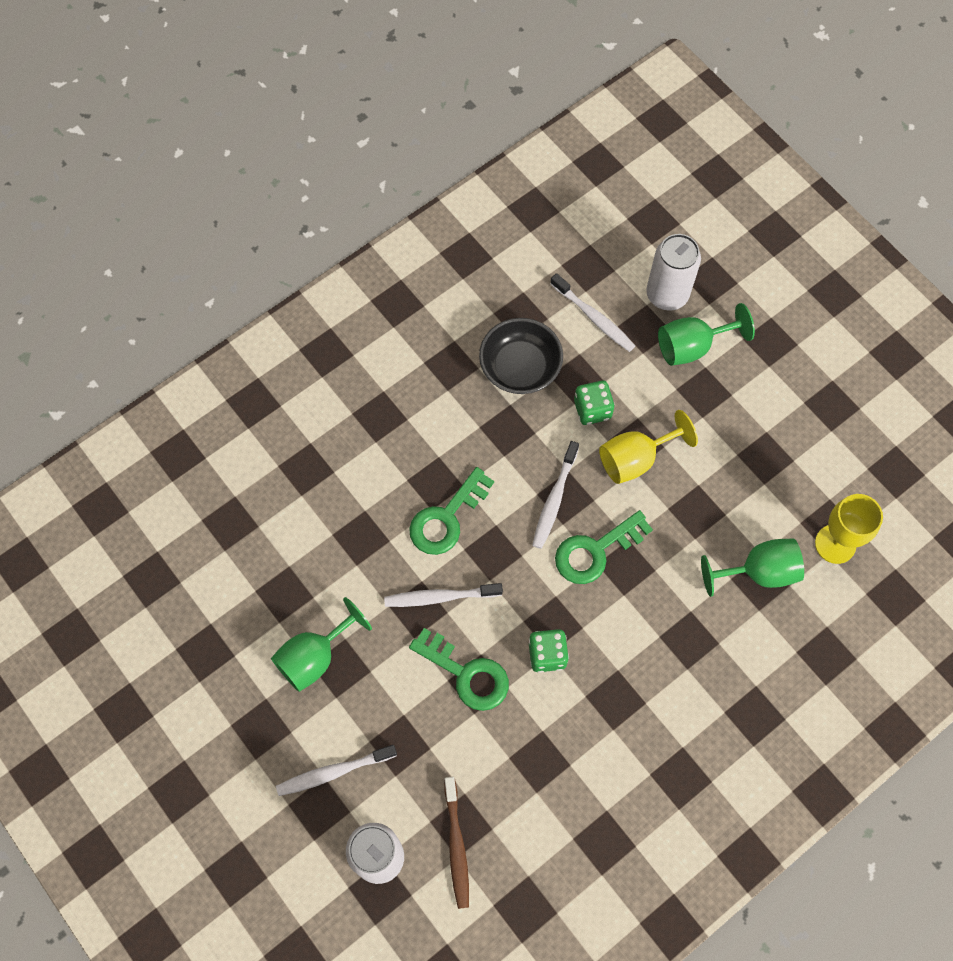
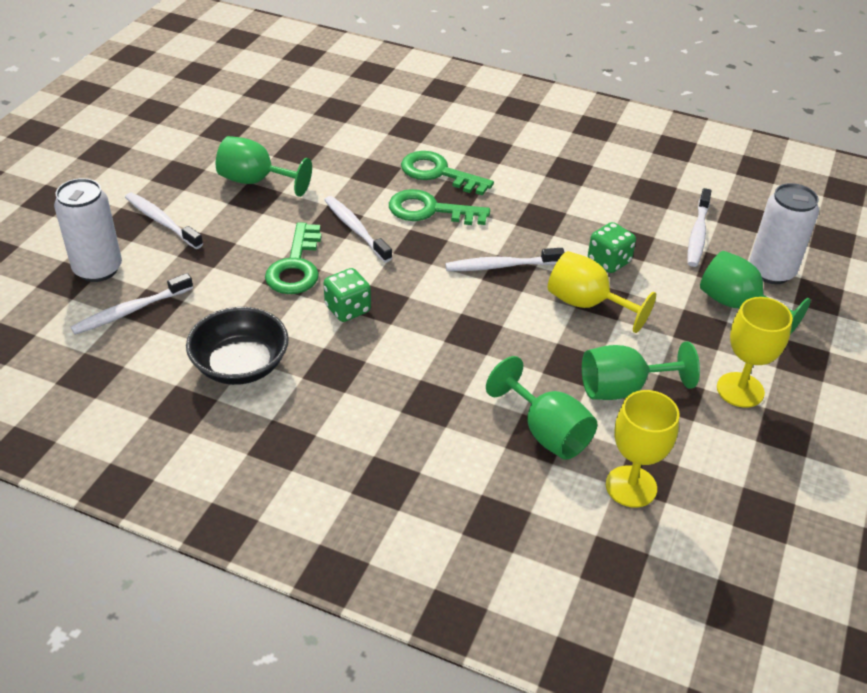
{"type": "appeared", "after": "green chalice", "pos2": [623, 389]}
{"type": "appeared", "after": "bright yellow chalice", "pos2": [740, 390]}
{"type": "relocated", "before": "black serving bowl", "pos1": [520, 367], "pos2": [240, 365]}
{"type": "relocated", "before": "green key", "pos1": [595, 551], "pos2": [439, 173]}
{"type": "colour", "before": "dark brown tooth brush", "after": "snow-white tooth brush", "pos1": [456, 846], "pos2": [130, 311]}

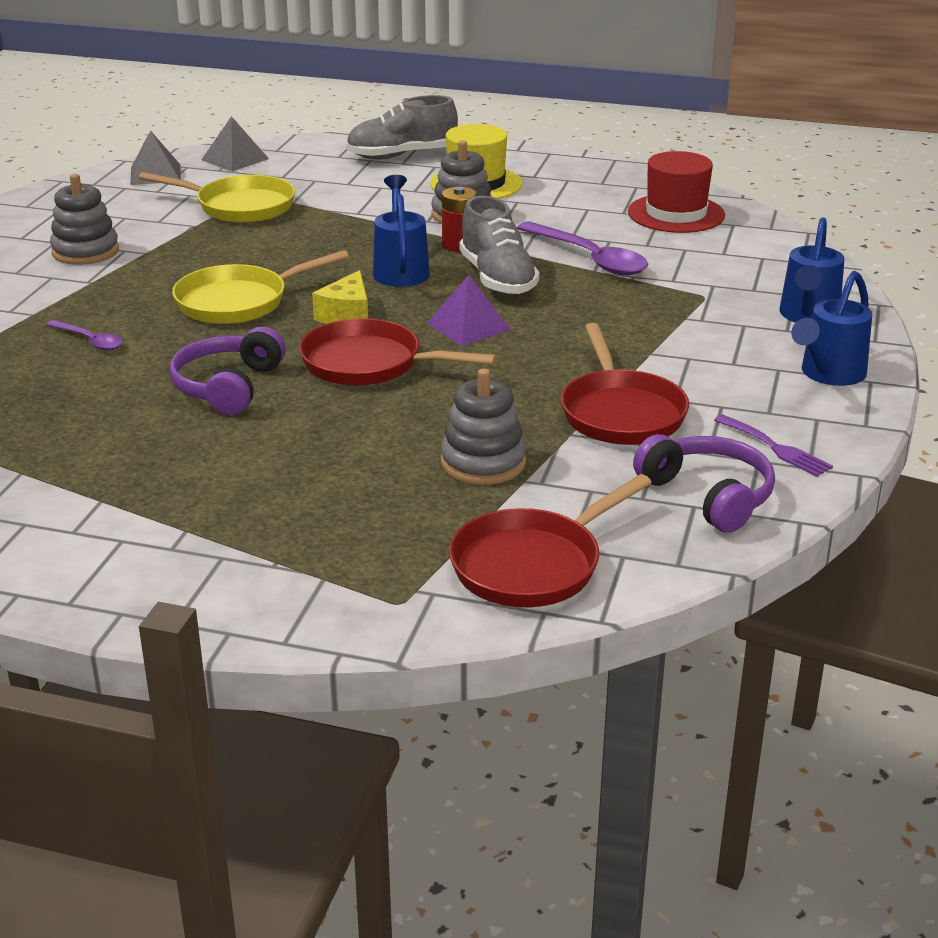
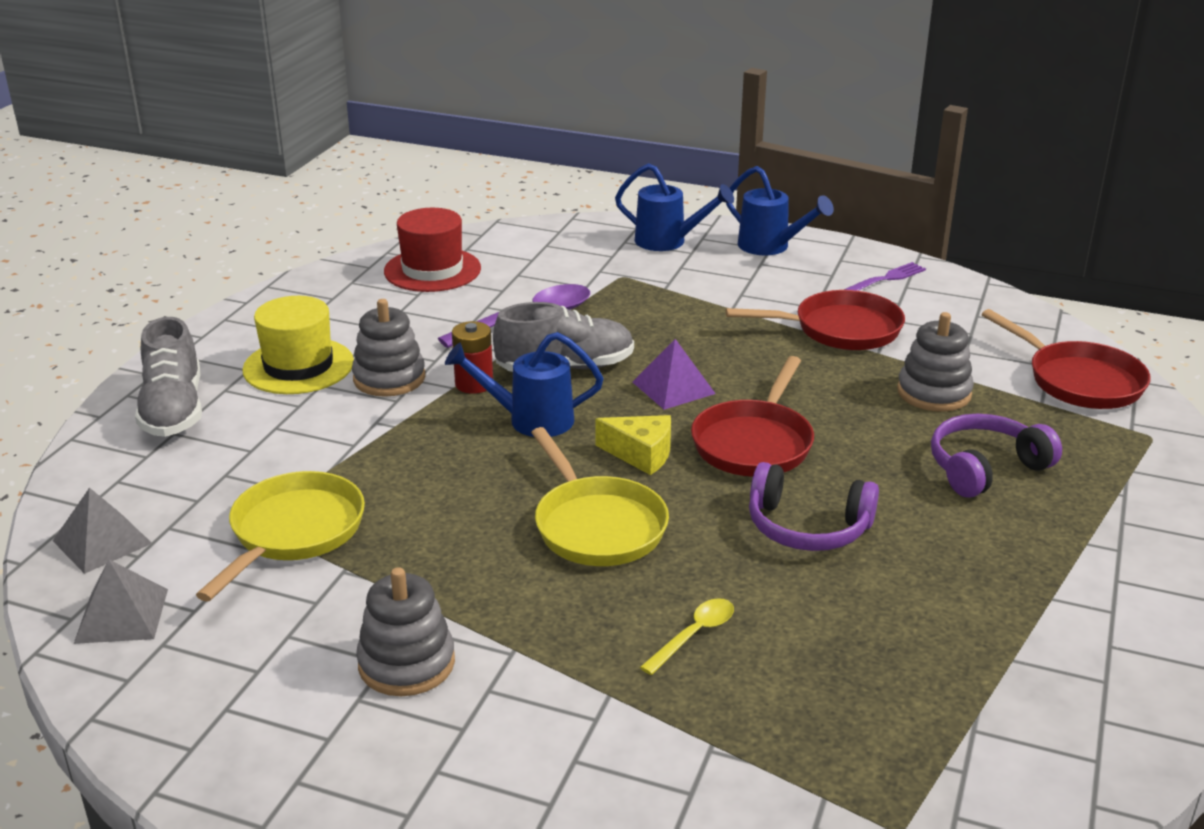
{"type": "relocated", "before": "violet over-ear headphones", "pos1": [708, 495], "pos2": [985, 468]}
{"type": "colour", "before": "violet tablespoon", "after": "bright yellow tablespoon", "pos1": [89, 341], "pos2": [694, 635]}

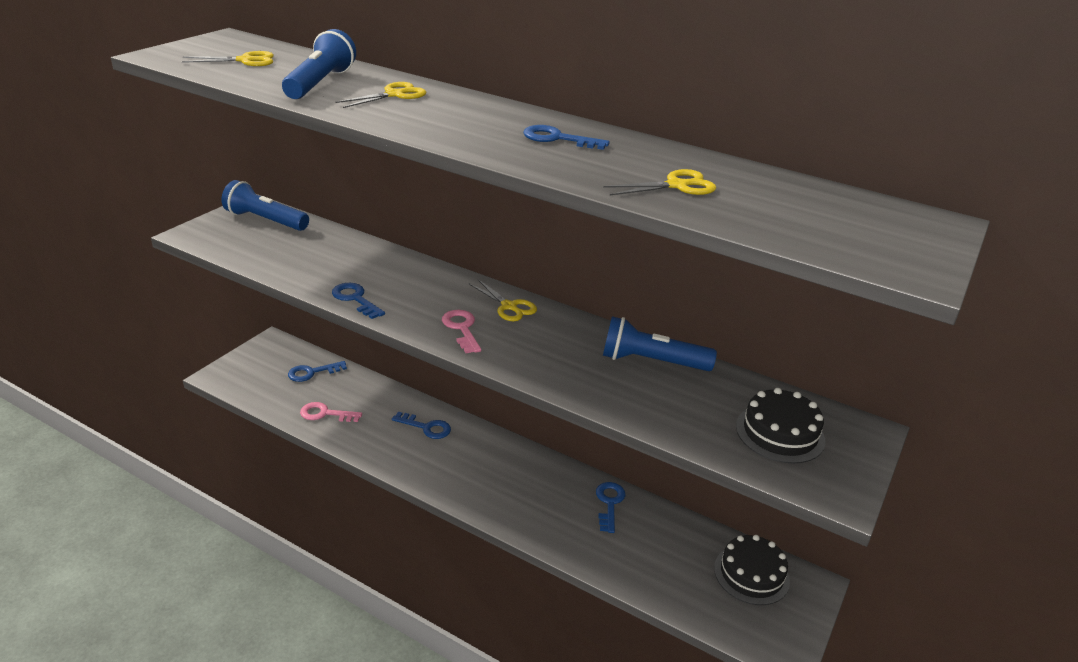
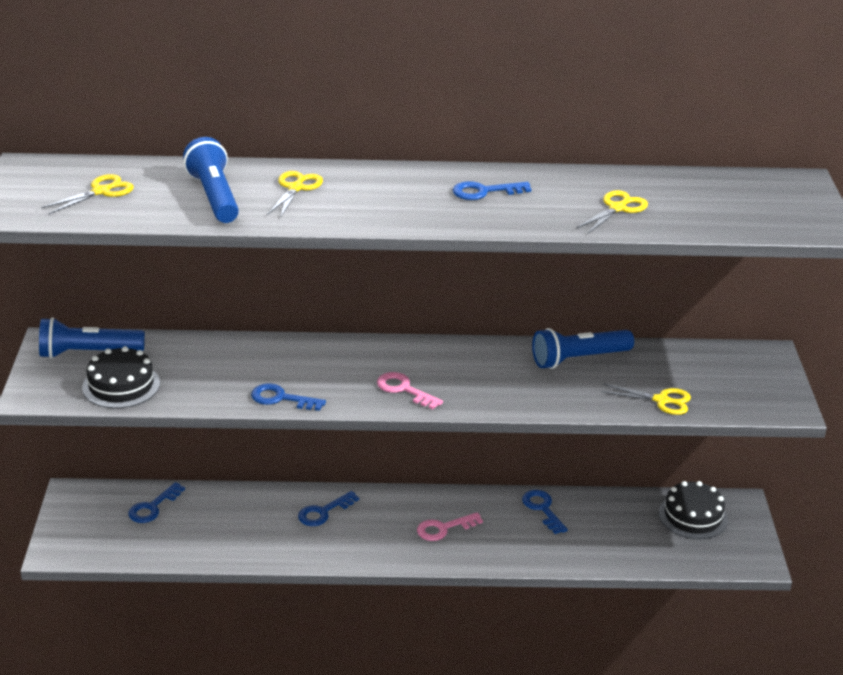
{"type": "relocated", "before": "rosy key", "pos1": [325, 414], "pos2": [443, 528]}
{"type": "relocated", "before": "bright yellow pair of scissors", "pos1": [509, 306], "pos2": [661, 400]}
{"type": "relocated", "before": "black gateau", "pos1": [780, 433], "pos2": [121, 385]}
{"type": "spun", "before": "blue key", "pos1": [426, 427], "pos2": [323, 512], "turn": 150}

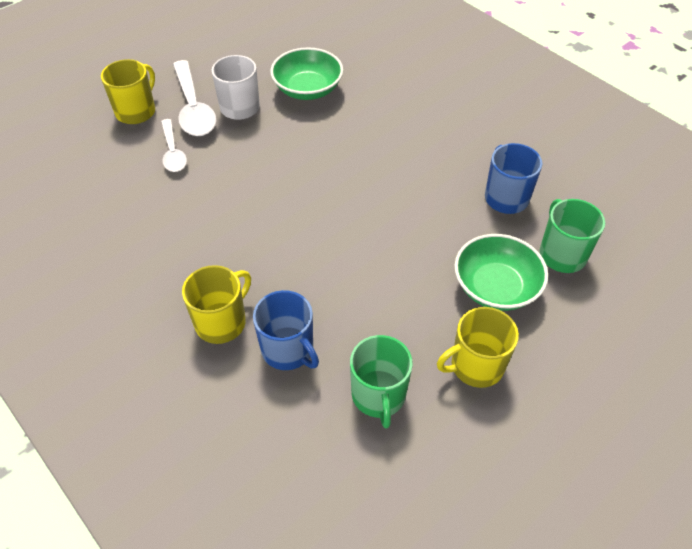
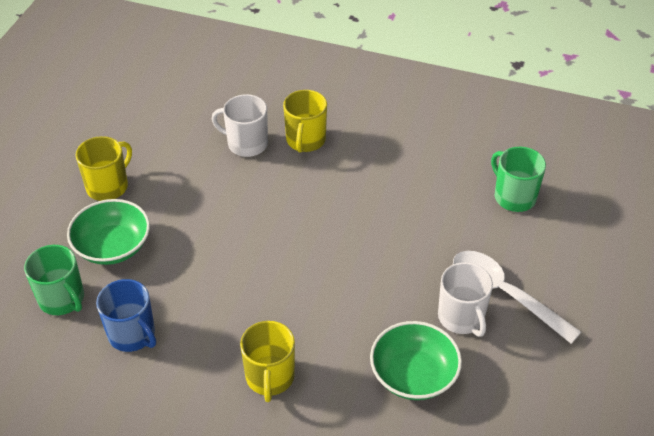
{"type": "missing", "before": "snow-white tablespoon", "pos1": [173, 152]}
{"type": "relocated", "before": "bright yellow coffee mug", "pos1": [136, 111], "pos2": [270, 377]}
{"type": "relocated", "before": "green coffee mug", "pos1": [378, 395], "pos2": [514, 197]}
{"type": "colour", "before": "blue coffee mug", "after": "snow-white coffee mug", "pos1": [288, 350], "pos2": [246, 144]}

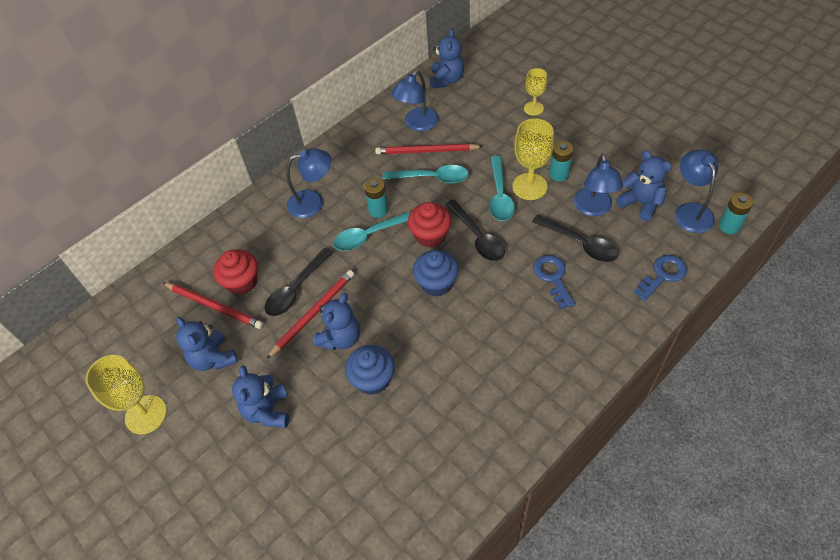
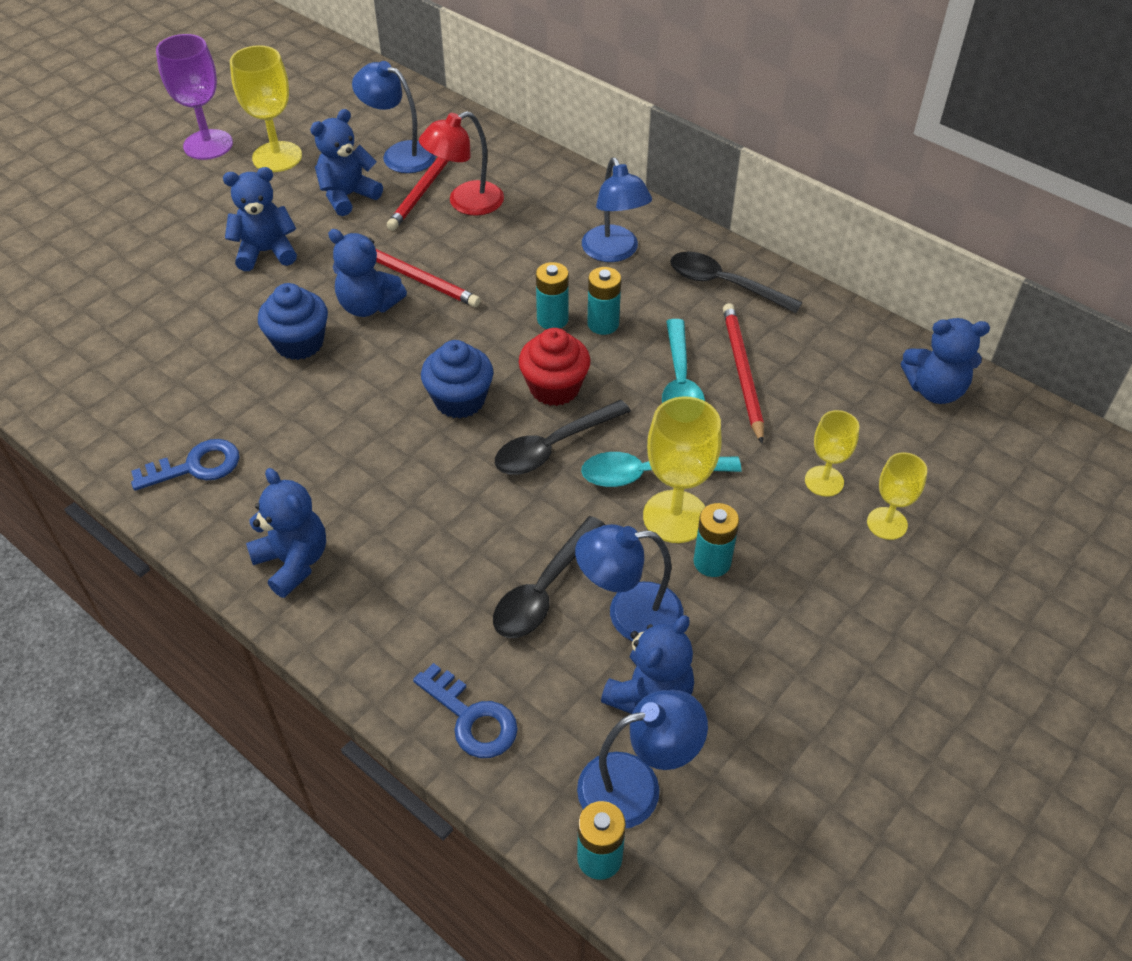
{"type": "appeared", "after": "violet chalice", "pos2": [208, 145]}
{"type": "appeared", "after": "blue teddy", "pos2": [293, 562]}
{"type": "appeared", "after": "bright yellow chalice", "pos2": [824, 481]}
{"type": "relocated", "before": "black tablespoon", "pos1": [296, 289], "pos2": [724, 284]}
{"type": "relocated", "before": "blue reading lamp", "pos1": [417, 124], "pos2": [399, 154]}
{"type": "relocated", "before": "blue key", "pos1": [553, 277], "pos2": [196, 466]}
{"type": "exchanged", "before": "scarlet cupcake", "after": "scarlet reading lamp", "pos1": [242, 282], "pos2": [465, 203]}
{"type": "exchanged", "before": "aqua tablespoon", "after": "aqua battery", "pos1": [370, 235], "pos2": [552, 319]}

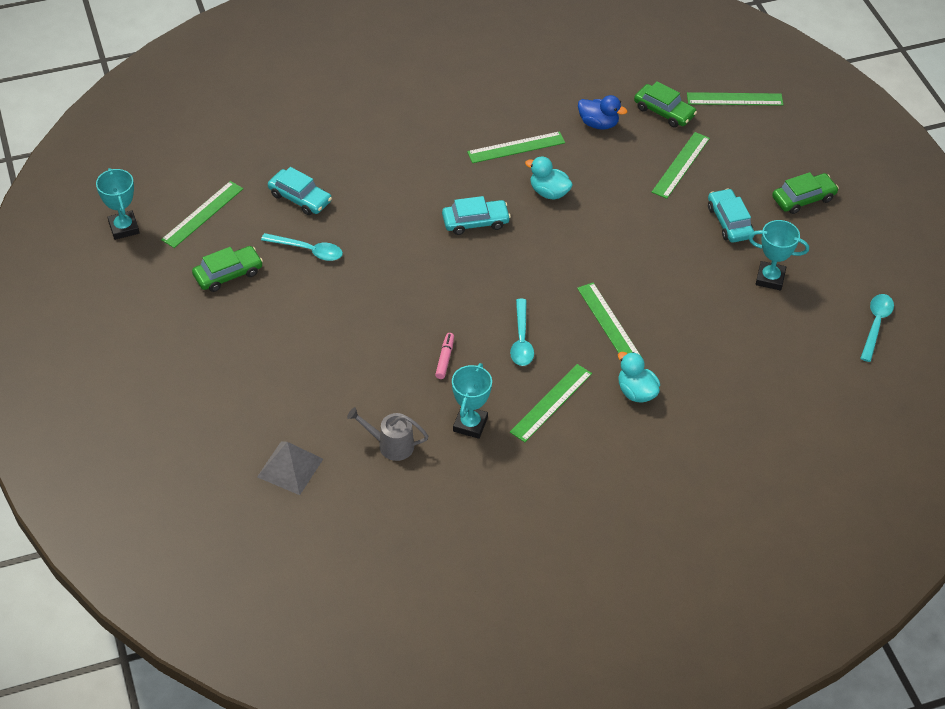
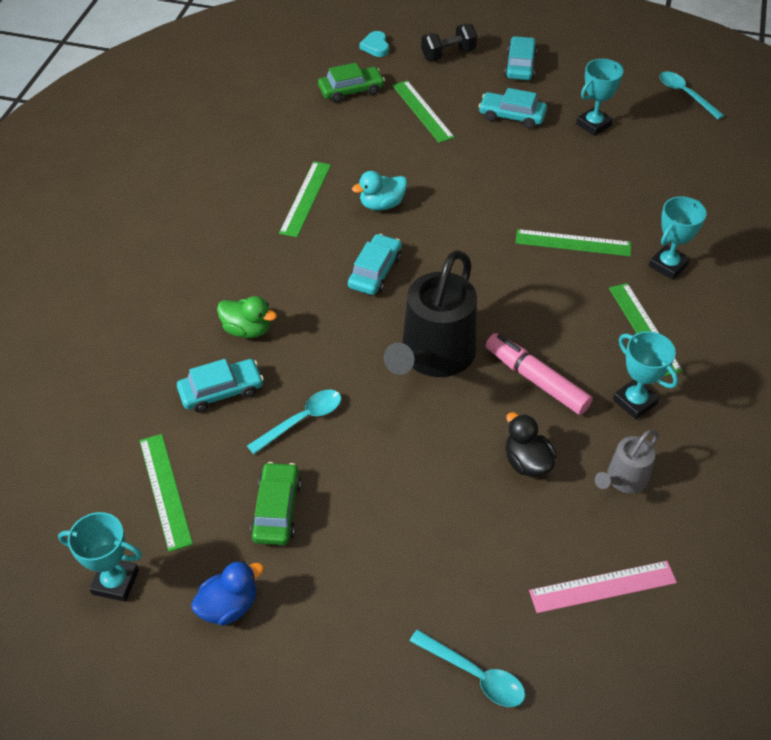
{"type": "appeared", "after": "green duck", "pos2": [247, 330]}
{"type": "appeared", "after": "black watering pot", "pos2": [433, 356]}
{"type": "appeared", "after": "black free weight", "pos2": [448, 54]}
{"type": "appeared", "after": "black duck", "pos2": [527, 462]}
{"type": "relocated", "before": "aqua tablespoon", "pos1": [521, 340], "pos2": [474, 675]}
{"type": "relocated", "before": "blue duck", "pos1": [598, 124], "pos2": [229, 606]}
{"type": "exchanged", "before": "grey pyramid shape", "after": "rosy measuring stick", "pos1": [290, 468], "pos2": [603, 587]}
{"type": "exchanged", "before": "aqua duck", "after": "aqua prize cup", "pos1": [636, 392], "pos2": [668, 265]}
{"type": "exchanged", "before": "green measuring stick", "after": "aqua heart", "pos1": [734, 99], "pos2": [375, 46]}
{"type": "colour", "before": "green automobile", "after": "aqua automobile", "pos1": [803, 198], "pos2": [520, 65]}
{"type": "size", "before": "rosy felt pen", "pos1": [445, 359], "pos2": [536, 380], "scale": 1.93}

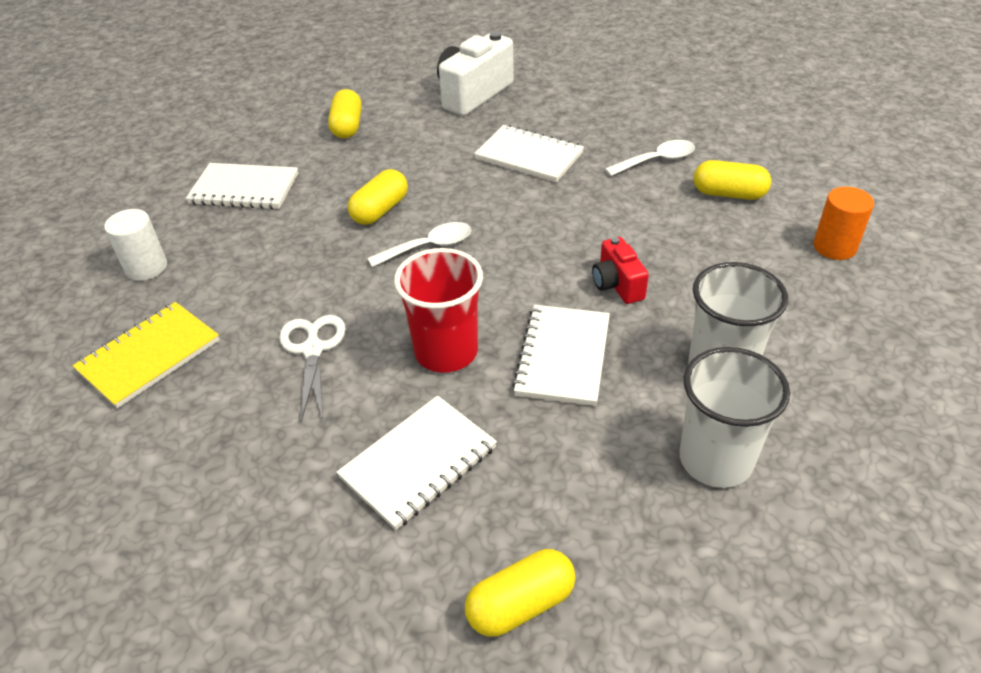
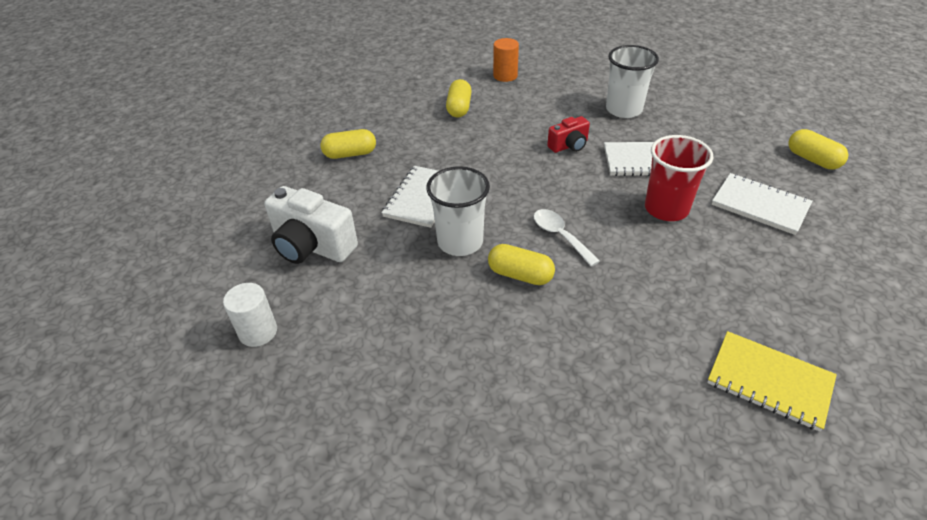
{"type": "missing", "before": "snow-white exercise book", "pos1": [244, 189]}
{"type": "missing", "before": "snow-white pair of scissors", "pos1": [313, 349]}
{"type": "missing", "before": "snow-white tablespoon", "pos1": [656, 161]}
{"type": "relocated", "before": "snow-white solid cylinder", "pos1": [146, 267], "pos2": [258, 332]}
{"type": "relocated", "before": "bright yellow pill shape", "pos1": [347, 126], "pos2": [350, 154]}
{"type": "relocated", "before": "snow-white beaker", "pos1": [715, 460], "pos2": [460, 242]}

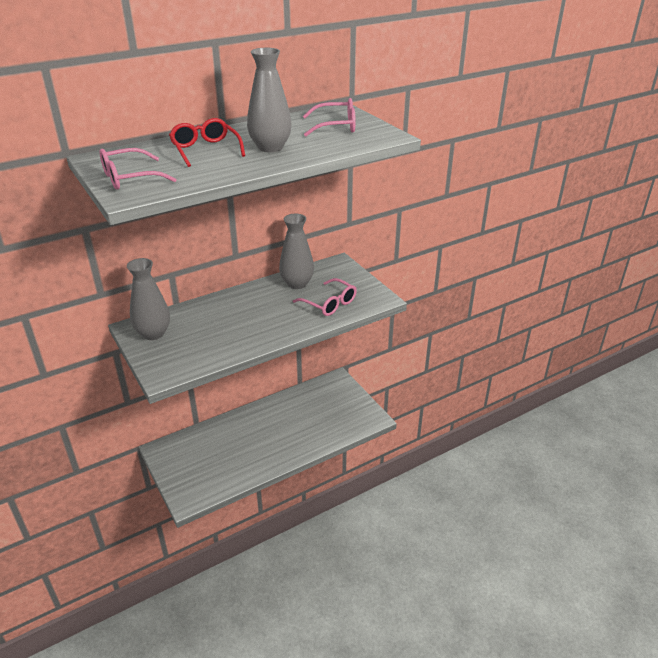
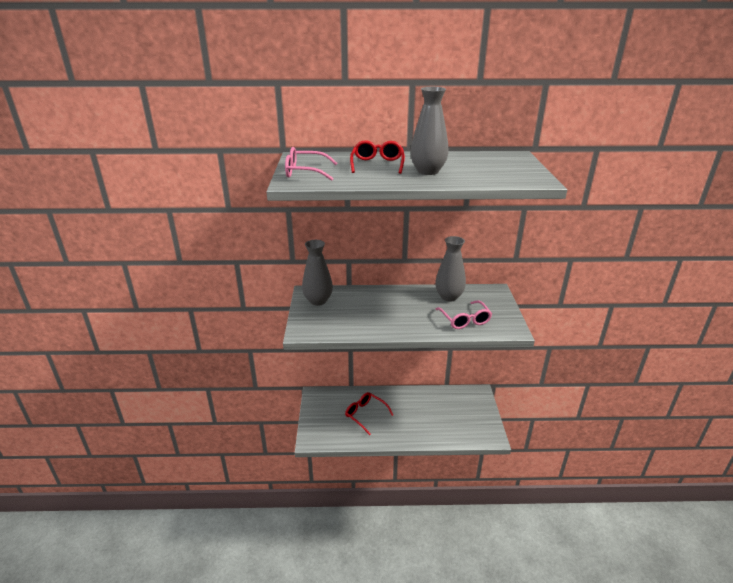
{"type": "missing", "before": "rosy eyeglasses", "pos1": [336, 126]}
{"type": "appeared", "after": "scarlet eyeglasses", "pos2": [365, 414]}

